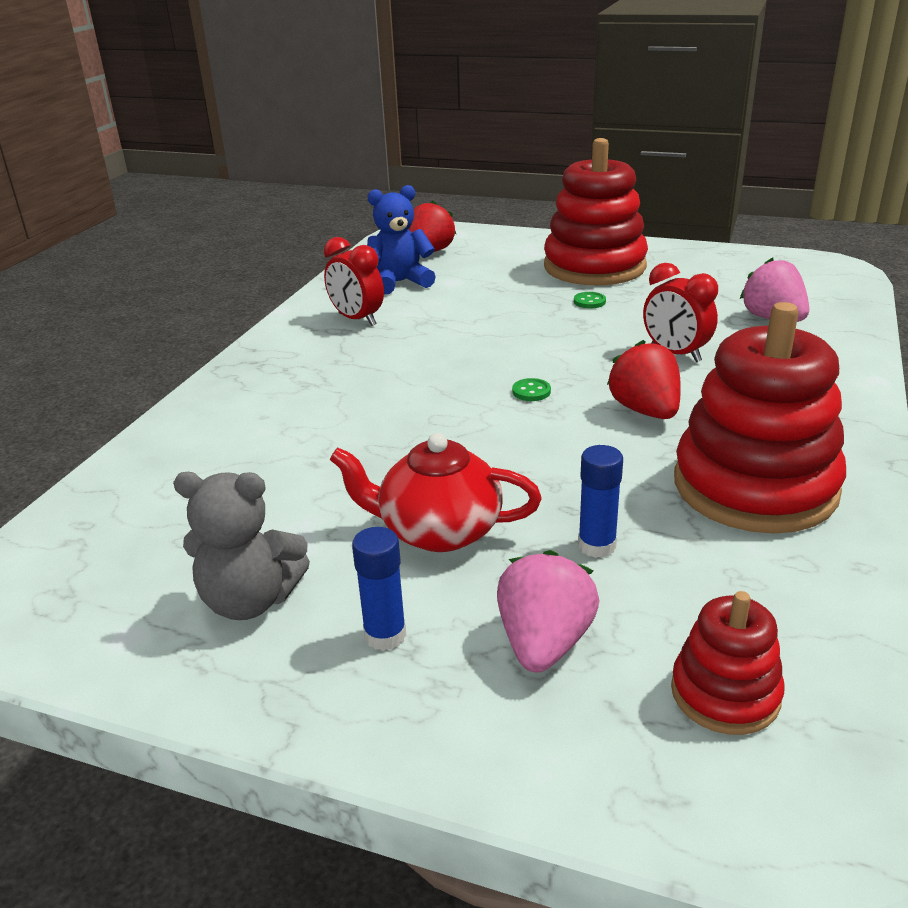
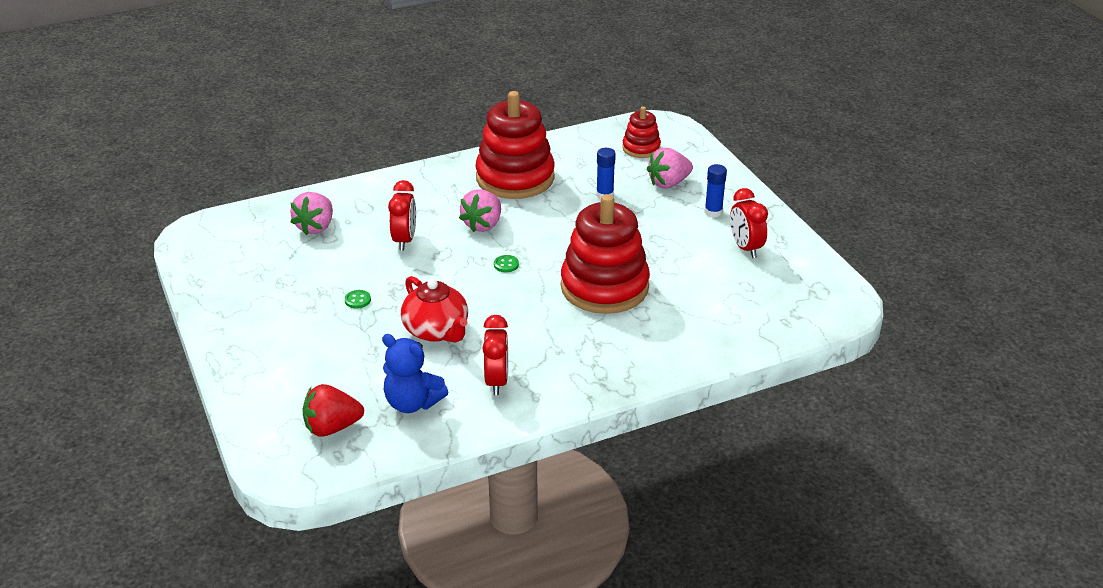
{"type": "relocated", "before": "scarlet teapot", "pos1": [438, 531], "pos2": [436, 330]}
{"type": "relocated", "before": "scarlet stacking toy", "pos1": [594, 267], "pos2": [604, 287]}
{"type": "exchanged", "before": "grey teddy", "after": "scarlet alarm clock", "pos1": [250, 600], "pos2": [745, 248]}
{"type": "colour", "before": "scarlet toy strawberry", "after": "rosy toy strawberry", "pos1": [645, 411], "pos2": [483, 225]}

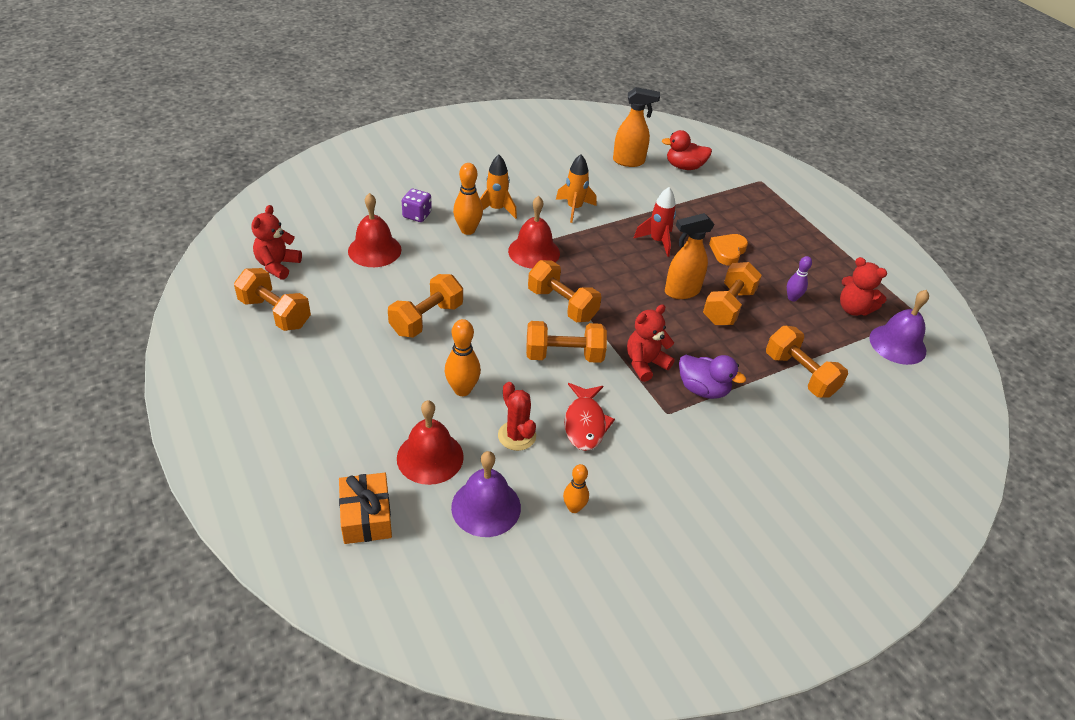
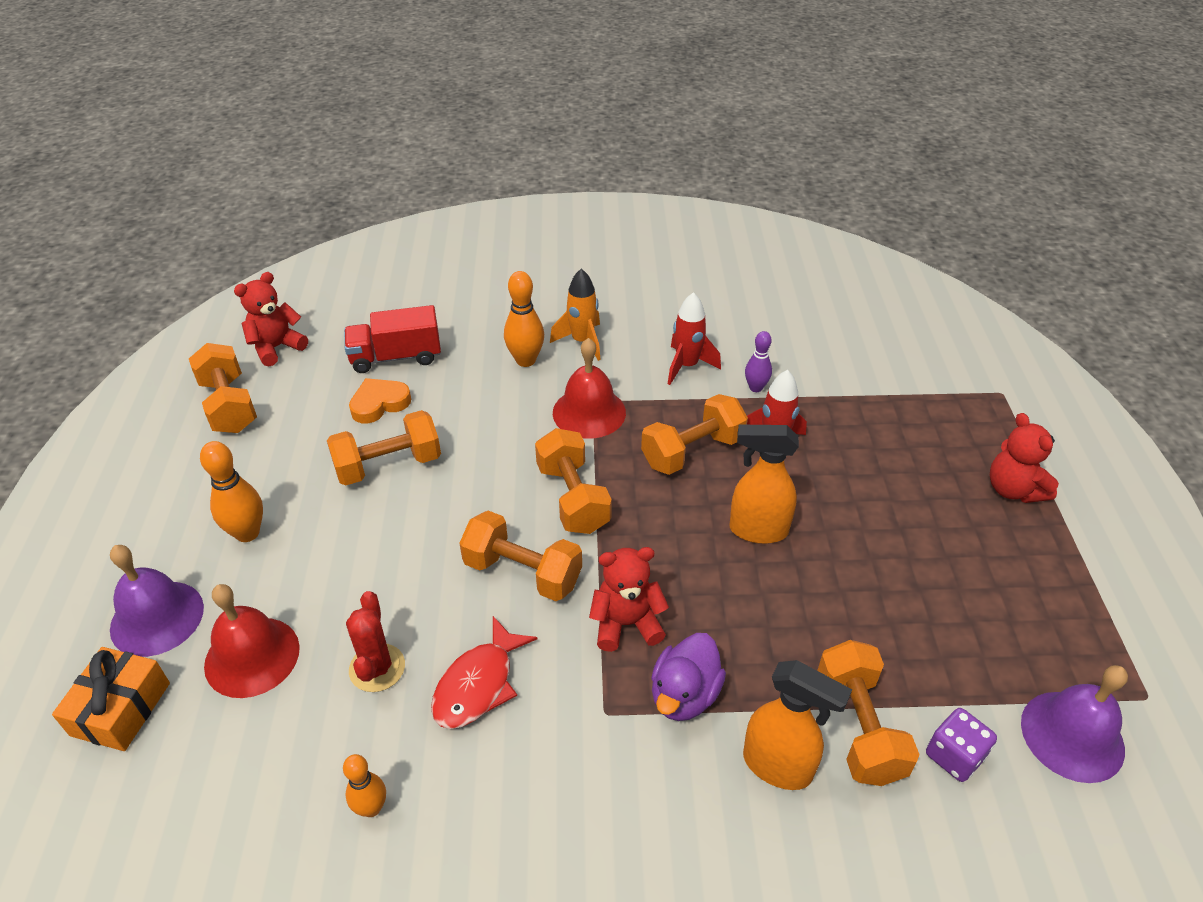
{"type": "missing", "before": "scarlet duck", "pos1": [684, 167]}
{"type": "relocated", "before": "violet die", "pos1": [417, 215], "pos2": [954, 756]}
{"type": "relocated", "before": "bright orange tenpin", "pos1": [462, 390], "pos2": [247, 533]}
{"type": "relocated", "before": "violet hand bell", "pos1": [486, 507], "pos2": [157, 618]}
{"type": "relocated", "before": "bright orange spray bottle", "pos1": [629, 161], "pos2": [778, 766]}
{"type": "relocated", "before": "bright orange free weight", "pos1": [728, 307], "pos2": [692, 451]}
{"type": "relocated", "before": "bright orange heart", "pos1": [728, 251], "pos2": [379, 404]}
{"type": "relocated", "before": "violet tenpin", "pos1": [792, 298], "pos2": [755, 388]}
{"type": "relocated", "before": "scarlet teddy", "pos1": [853, 309], "pos2": [1013, 489]}
{"type": "exchanged", "before": "scarlet hand bell", "after": "scarlet toy truck", "pos1": [374, 250], "pos2": [396, 357]}
{"type": "colour", "before": "bright orange toy rocket", "after": "scarlet toy rocket", "pos1": [574, 208], "pos2": [687, 366]}
{"type": "spun", "before": "violet duck", "pos1": [703, 389], "pos2": [684, 695], "turn": 60}

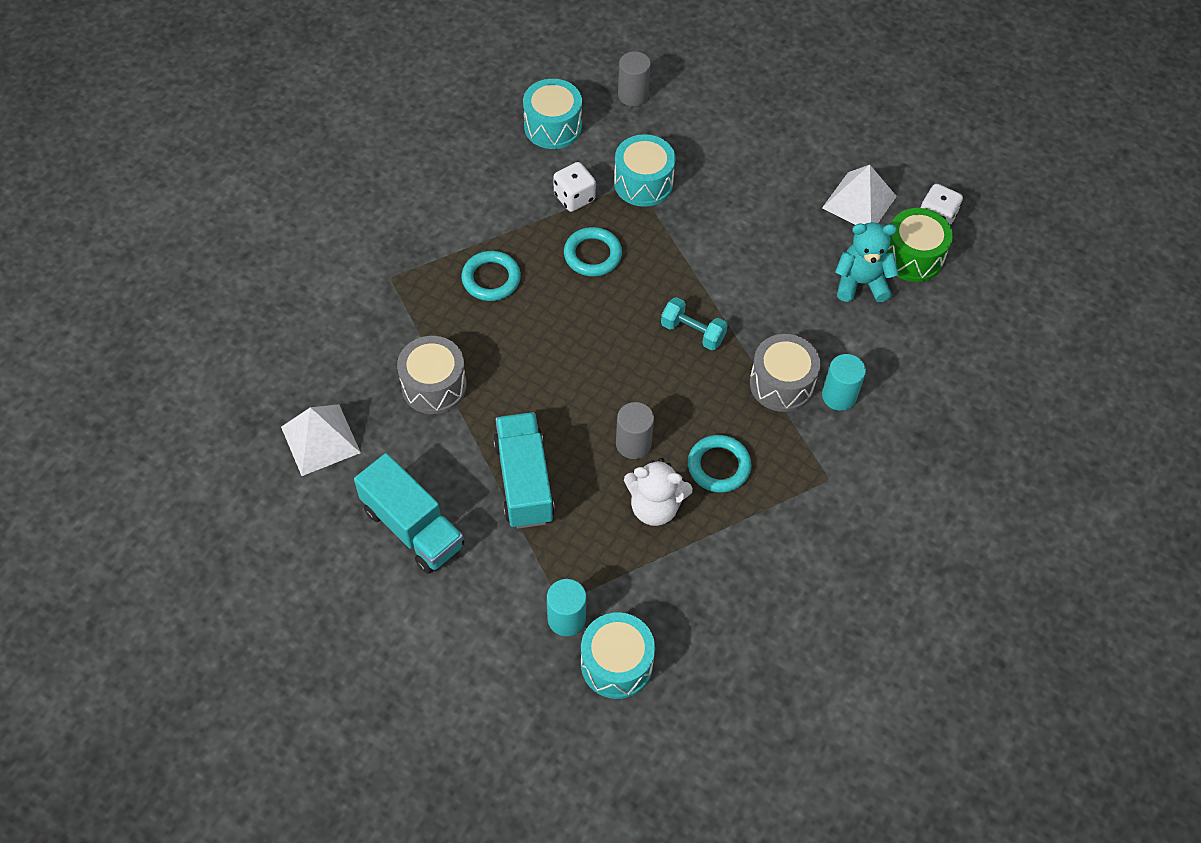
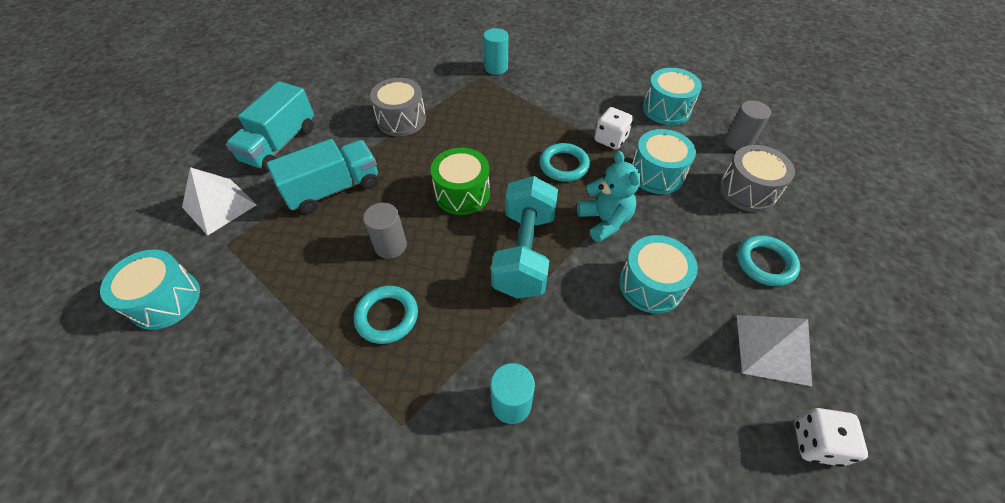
{"type": "missing", "before": "snow-white teddy", "pos1": [655, 507]}
{"type": "appeared", "after": "aqua drum", "pos2": [651, 285]}
{"type": "relocated", "before": "snow-white pyramid shape", "pos1": [320, 439], "pos2": [219, 206]}
{"type": "relocated", "before": "aqua hoop", "pos1": [491, 279], "pos2": [765, 263]}
{"type": "relocated", "before": "aqua solid cylinder", "pos1": [566, 618], "pos2": [496, 68]}
{"type": "relocated", "before": "grey drum", "pos1": [781, 384], "pos2": [747, 190]}
{"type": "relocated", "before": "aqua teddy", "pos1": [861, 283], "pos2": [604, 221]}
{"type": "relocated", "before": "green drum", "pos1": [913, 257], "pos2": [462, 193]}
{"type": "size", "before": "aqua free weight", "pos1": [692, 332], "pos2": [525, 252], "scale": 1.88}

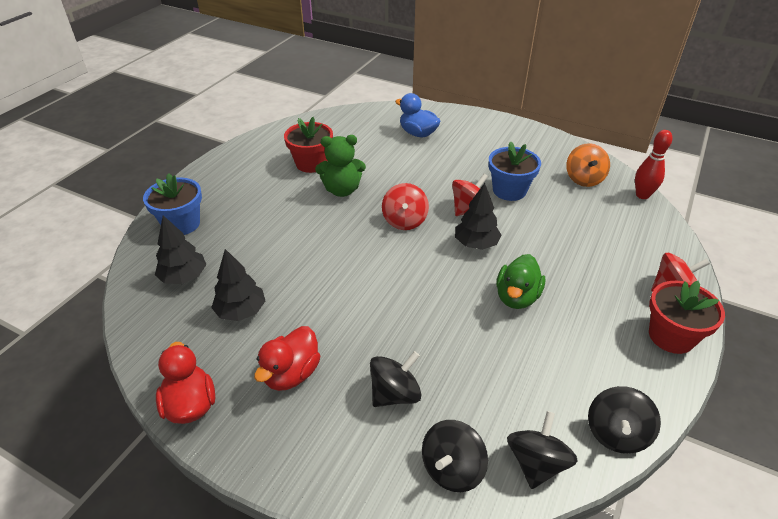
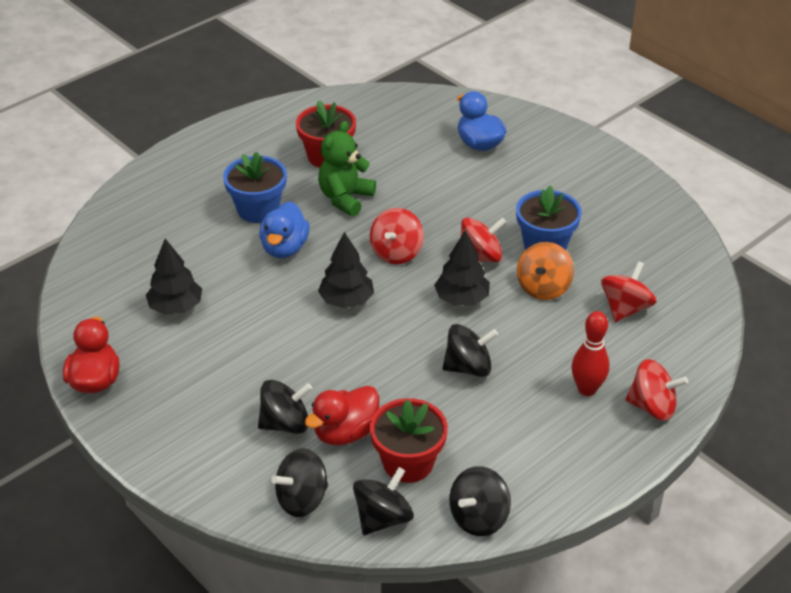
{"type": "appeared", "after": "blue duck", "pos2": [284, 248]}
{"type": "appeared", "after": "scarlet spinning top", "pos2": [625, 308]}
{"type": "relocated", "before": "blue flower pot", "pos1": [181, 224], "pos2": [258, 209]}
{"type": "relocated", "before": "black tree", "pos1": [184, 277], "pos2": [346, 300]}
{"type": "relocated", "before": "scarlet duck", "pos1": [291, 374], "pos2": [345, 432]}
{"type": "relocated", "before": "bright orange spinning top", "pos1": [584, 179], "pos2": [543, 287]}
{"type": "relocated", "before": "scarlet tenpin", "pos1": [642, 195], "pos2": [587, 389]}
{"type": "relocated", "before": "scarlet flower pot", "pos1": [671, 336], "pos2": [408, 463]}
{"type": "exchanged", "before": "green duck", "after": "black spinning top", "pos1": [516, 297], "pos2": [468, 367]}
{"type": "spun", "before": "green teddy", "pos1": [342, 190], "pos2": [345, 198], "turn": 105}

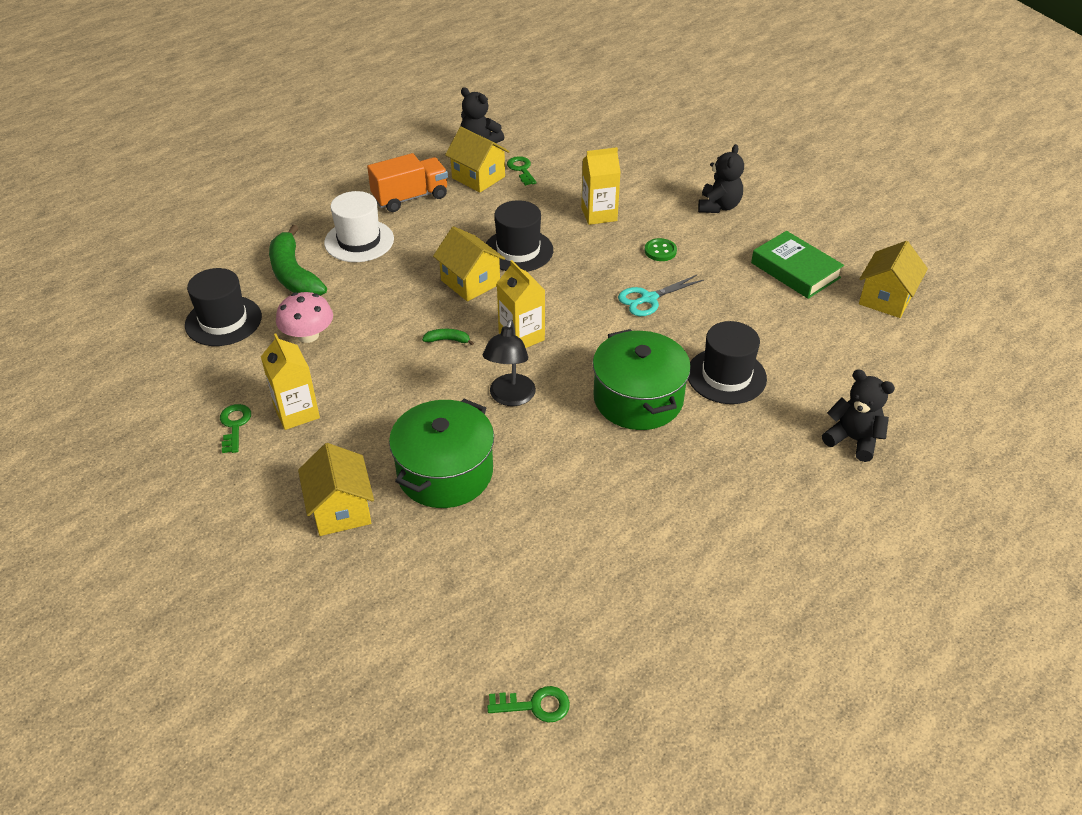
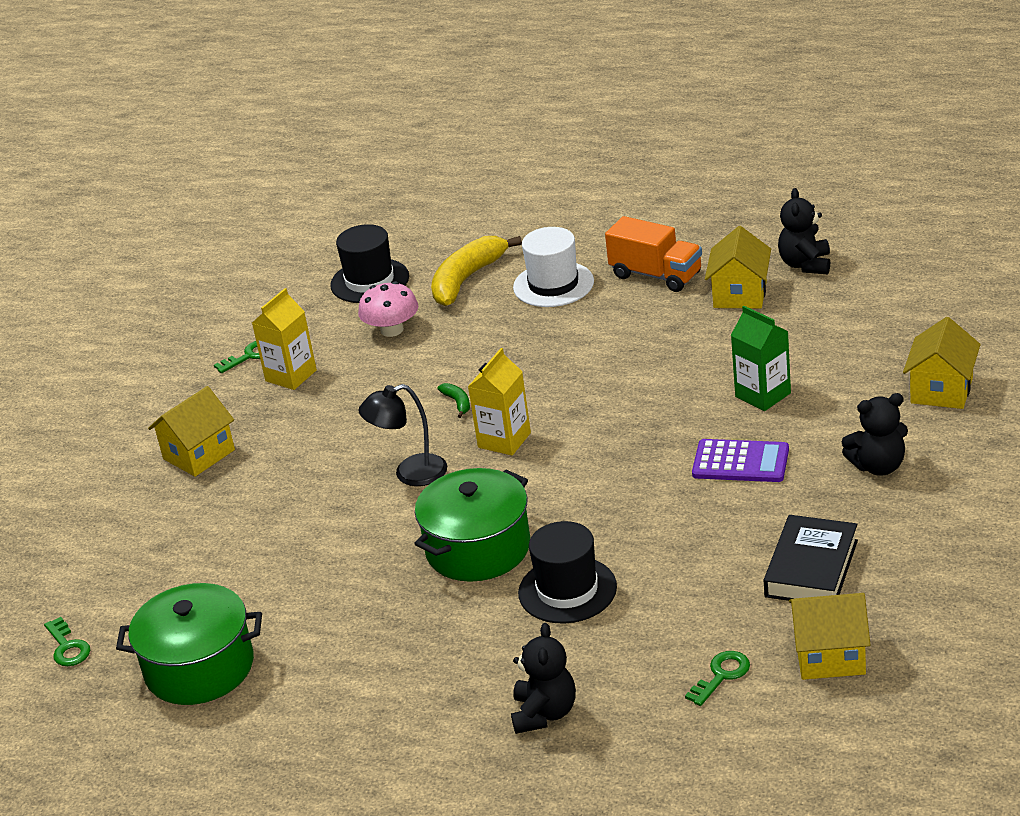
{"type": "missing", "before": "black hat", "pos1": [518, 250]}
{"type": "missing", "before": "aqua pair of scissors", "pos1": [648, 299]}
{"type": "relocated", "before": "green stockpot", "pos1": [445, 472], "pos2": [199, 667]}
{"type": "relocated", "before": "bright yellow house", "pos1": [470, 282], "pos2": [941, 390]}
{"type": "relocated", "before": "green key", "pos1": [521, 169], "pos2": [721, 675]}
{"type": "exchanged", "before": "green sewing button", "after": "violet adding machine", "pos1": [660, 251], "pos2": [740, 462]}
{"type": "colour", "before": "green toy banana", "after": "bright yellow toy banana", "pos1": [294, 274], "pos2": [467, 279]}
{"type": "colour", "before": "bright yellow juice carton", "after": "green juice carton", "pos1": [599, 214], "pos2": [763, 395]}
{"type": "colour", "before": "green hardcover", "after": "black hardcover", "pos1": [795, 270], "pos2": [811, 568]}

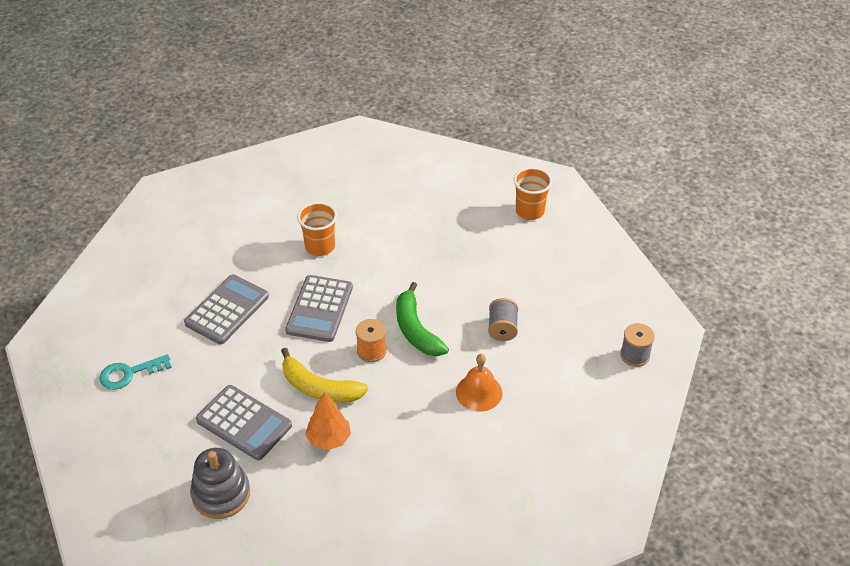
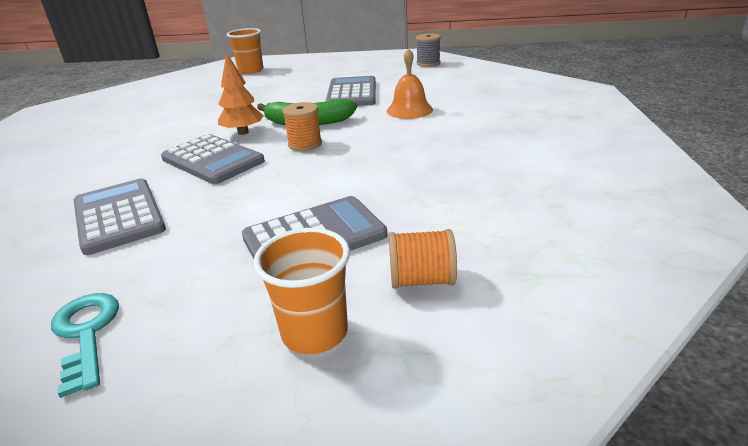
{"type": "missing", "before": "bright yellow toy banana", "pos1": [319, 388]}
{"type": "relocated", "before": "bright orange beaker", "pos1": [320, 247], "pos2": [315, 332]}
{"type": "relocated", "before": "bright orange tree", "pos1": [329, 439], "pos2": [243, 132]}
{"type": "exchanged", "before": "grey stacking toy", "after": "bright orange bobbin", "pos1": [221, 494], "pos2": [421, 280]}
{"type": "exchanged", "before": "grey bobbin", "after": "grey adding machine", "pos1": [502, 329], "pos2": [352, 93]}
{"type": "spun", "before": "aqua key", "pos1": [129, 373], "pos2": [86, 333], "turn": 150}

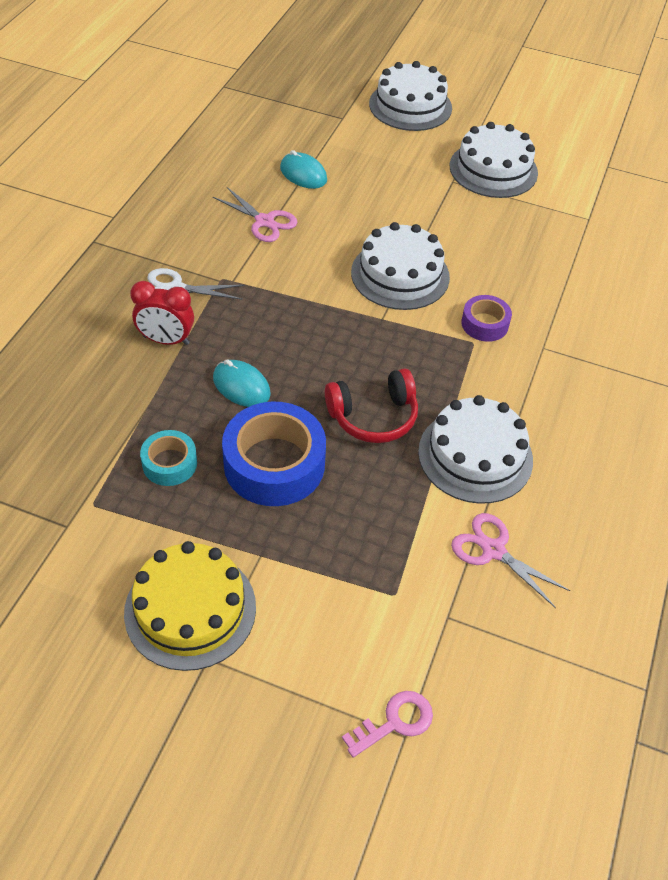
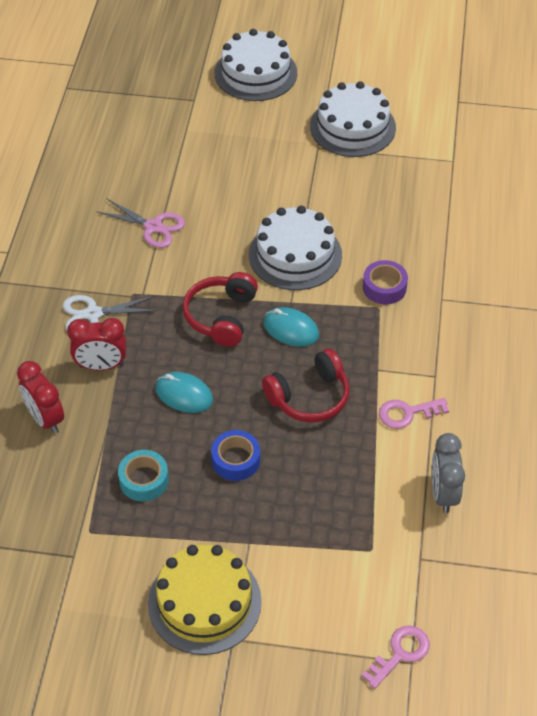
{"type": "appeared", "after": "scarlet alarm clock", "pos2": [45, 419]}
{"type": "appeared", "after": "scarlet over-ear headphones", "pos2": [221, 316]}
{"type": "relocated", "before": "aqua computer mouse", "pos1": [303, 174], "pos2": [291, 329]}
{"type": "exchanged", "before": "snow-white gateau", "after": "rosy key", "pos1": [475, 455], "pos2": [407, 413]}
{"type": "exchanged", "before": "rosy pair of scissors", "after": "grey alarm clock", "pos1": [493, 550], "pos2": [443, 494]}
{"type": "size", "before": "blue roll of tape", "pos1": [274, 464], "pos2": [236, 460], "scale": 0.53}

